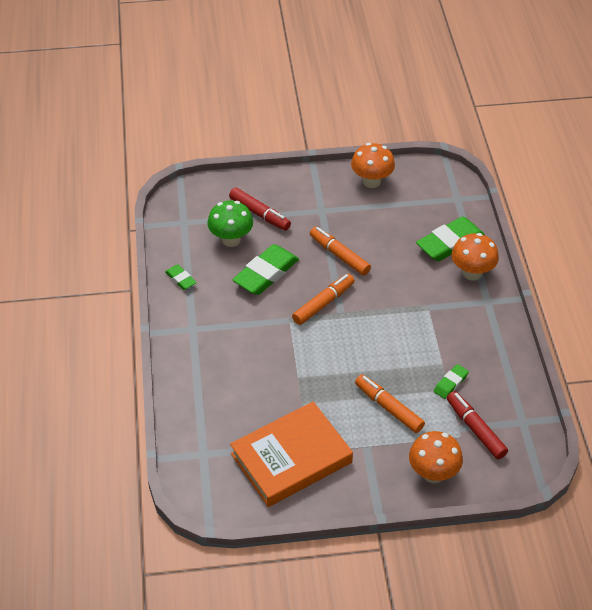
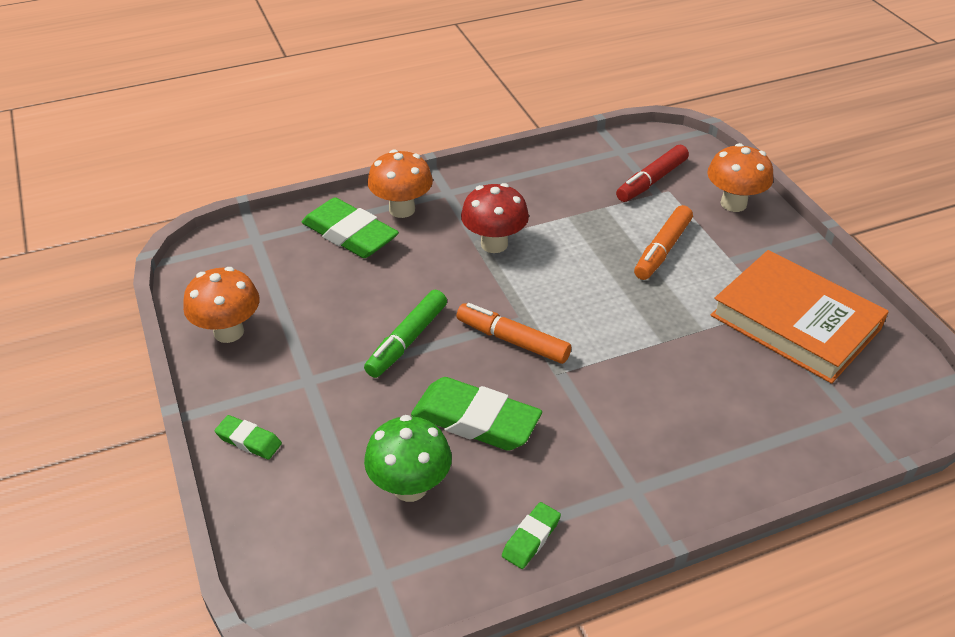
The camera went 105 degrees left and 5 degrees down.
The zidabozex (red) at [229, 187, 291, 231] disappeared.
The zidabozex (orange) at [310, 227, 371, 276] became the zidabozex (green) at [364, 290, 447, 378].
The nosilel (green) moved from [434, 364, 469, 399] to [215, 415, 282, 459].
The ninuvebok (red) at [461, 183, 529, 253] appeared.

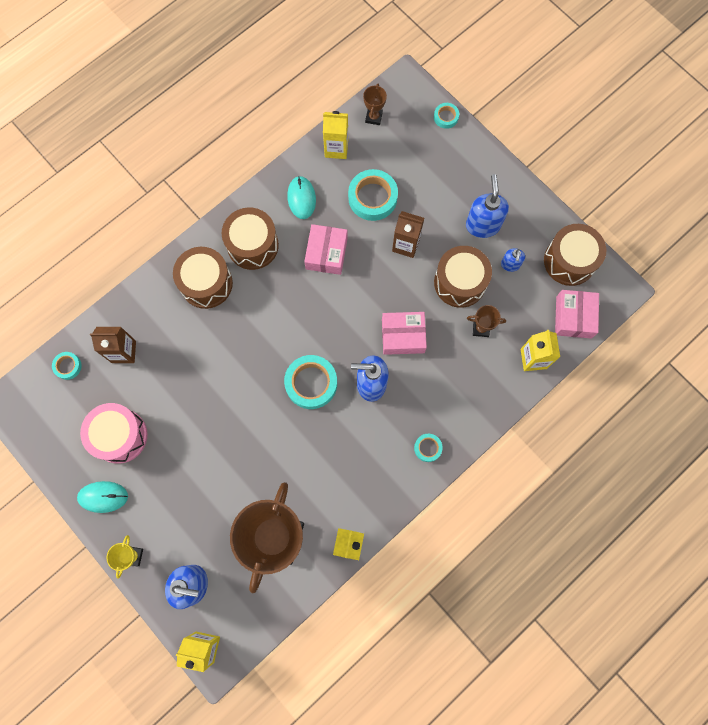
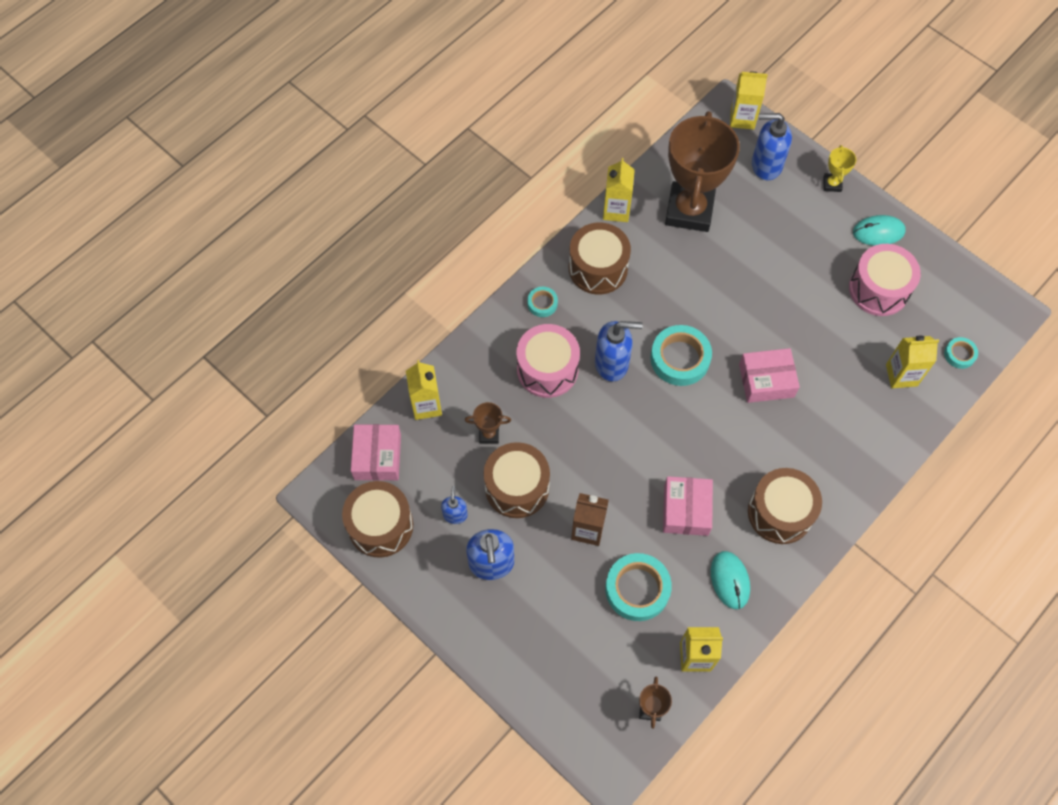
The camera went 175 degrees right and 10 degrees down.
The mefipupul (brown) at [90, 327, 136, 363] became the mefipupul (yellow) at [886, 336, 939, 388].
The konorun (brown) moved from [173, 247, 233, 309] to [569, 222, 631, 295].
The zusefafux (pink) moved from [382, 312, 427, 355] to [739, 348, 800, 403].
The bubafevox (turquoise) at [434, 103, 459, 129] disappeared.
The konorun (pink) at [517, 324, 580, 398] appeared.

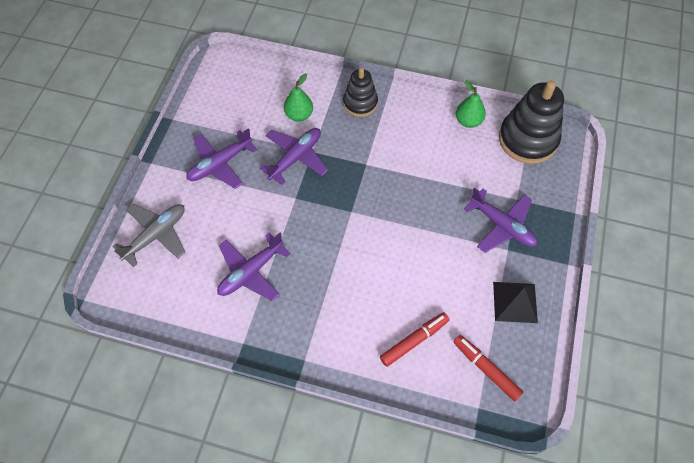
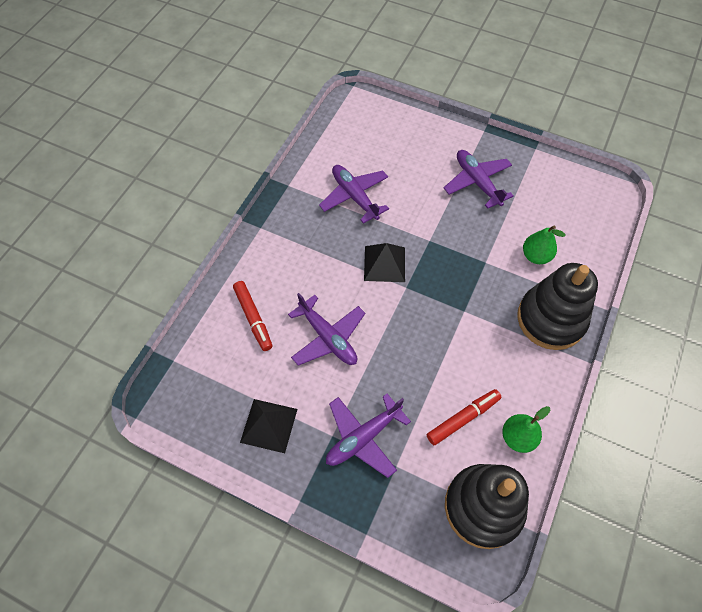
The camera went 100 degrees right and 0 degrees up.
The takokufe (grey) at [112, 204, 185, 267] disappeared.
The takokufe (purple) moved from [259, 128, 328, 185] to [288, 293, 365, 366].
The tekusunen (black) at [343, 68, 378, 117] changed to 1.65 times the size.
The zidabozex (red) moved from [454, 335, 523, 401] to [427, 389, 501, 445].
The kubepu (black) at [364, 243, 405, 282] appeared.

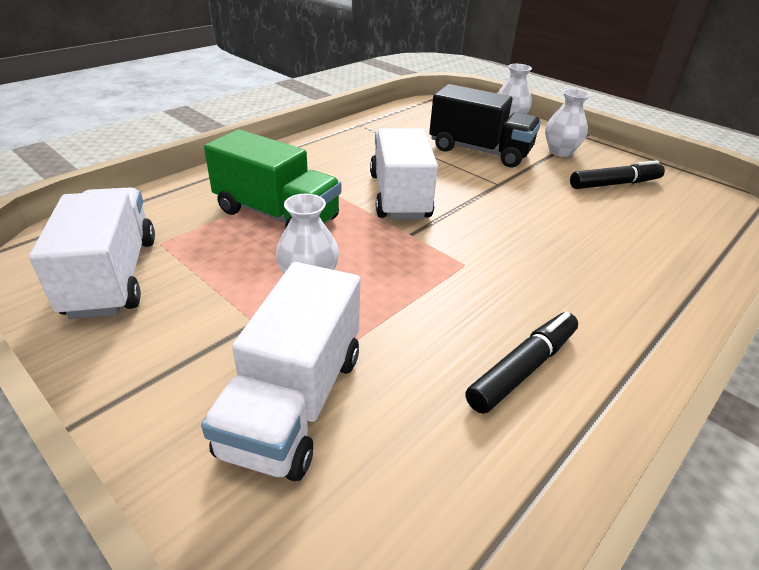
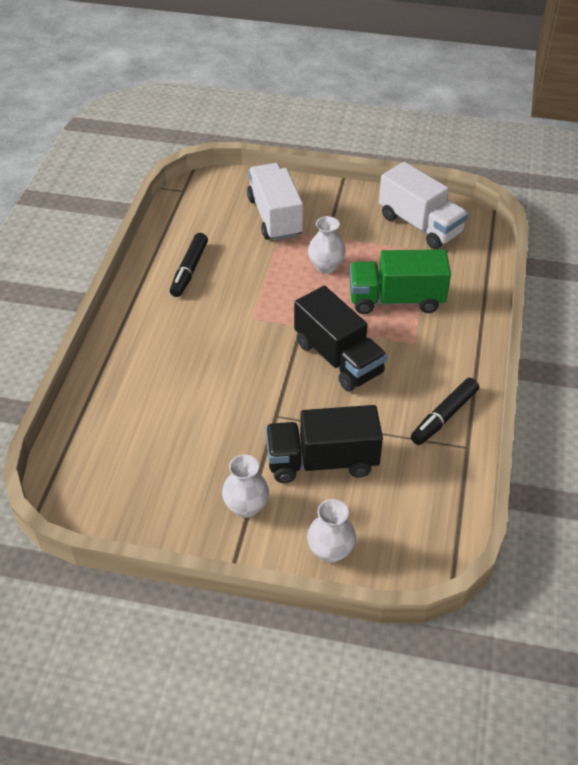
The camera went 150 degrees right and 10 degrees up.
The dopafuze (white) at [370, 128, 438, 220] became the dopafuze (black) at [294, 286, 387, 392].
The zidabozex (black) moved from [570, 160, 665, 189] to [411, 378, 479, 445].

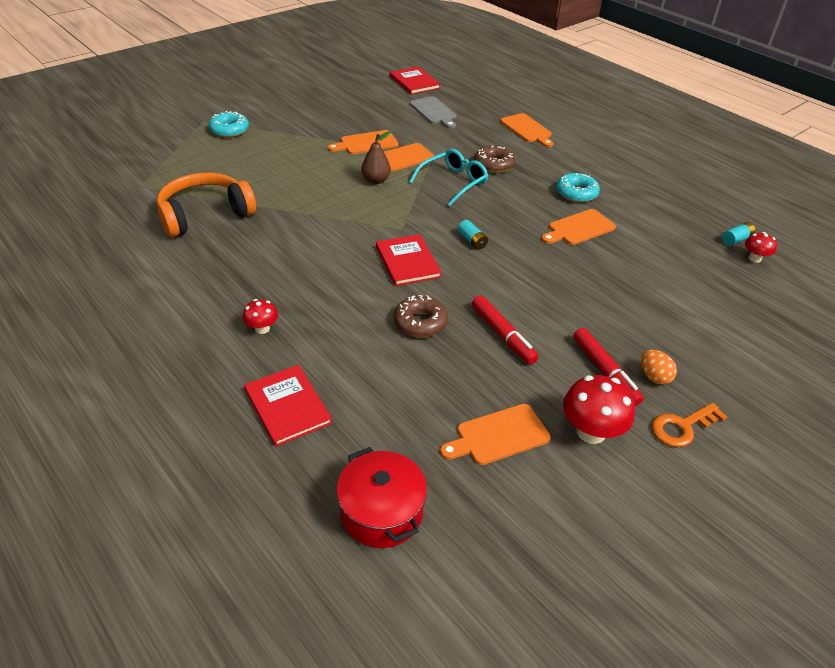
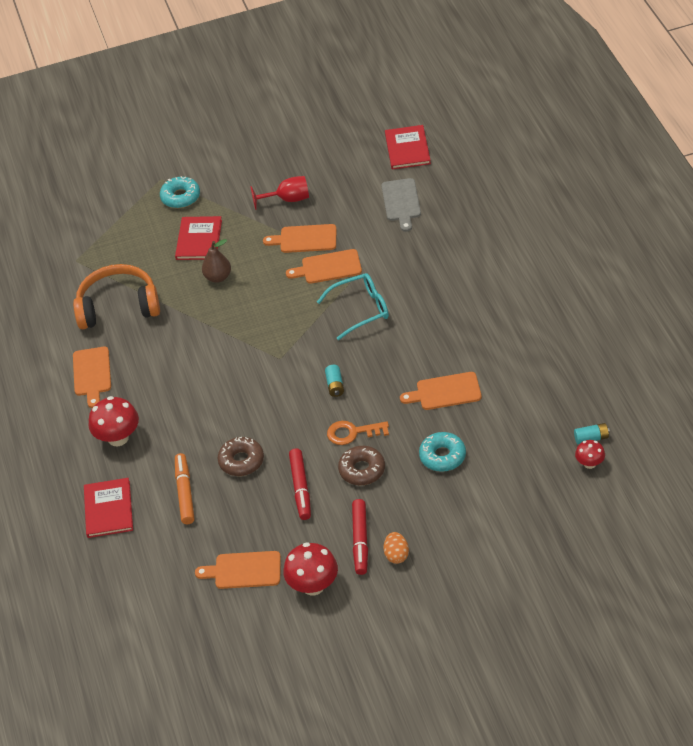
The camera went 30 degrees right and 5 degrees up.
The ninuvebok (red) at [243, 299, 278, 334] changed to 1.76 times the size.
The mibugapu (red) at [336, 447, 427, 548] disappeared.
The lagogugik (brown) moved from [361, 131, 391, 184] to [202, 239, 231, 283].
The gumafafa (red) moved from [376, 234, 442, 286] to [175, 216, 222, 260].
The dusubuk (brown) moved from [474, 145, 515, 173] to [338, 446, 385, 485].
The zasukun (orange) moved from [500, 113, 553, 147] to [73, 347, 111, 408].
The dusubuk (turquoise) moved from [556, 173, 600, 203] to [419, 432, 466, 472].
The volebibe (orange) moved from [652, 403, 727, 447] to [327, 421, 389, 445].
The zidabozex (orange) at [175, 453, 194, 524] appeared.
The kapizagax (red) at [250, 176, 309, 210] appeared.

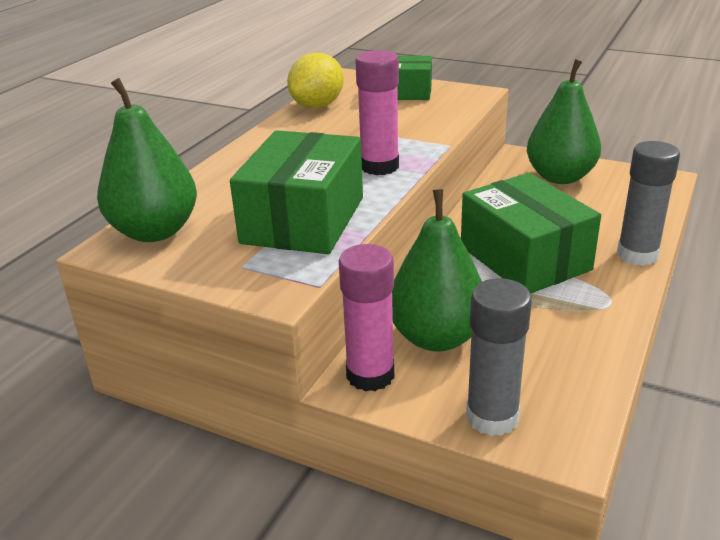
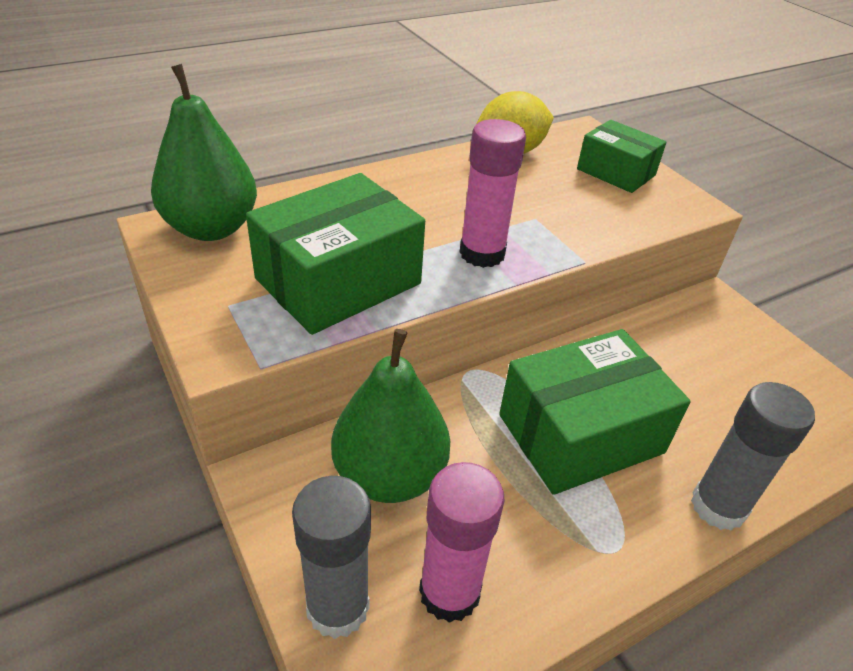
The camera went 30 degrees right and 10 degrees up.
The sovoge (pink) moved from [339, 244, 394, 392] to [419, 462, 504, 623].
The zusefafux (green) at [461, 173, 601, 294] turned 60 degrees clockwise.
The lagogugik (green) at [527, 59, 601, 184] disappeared.

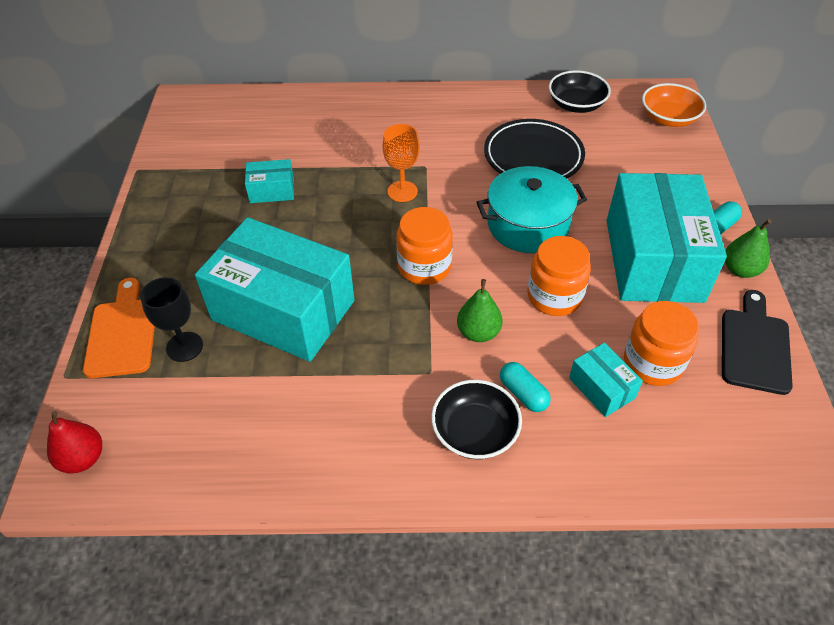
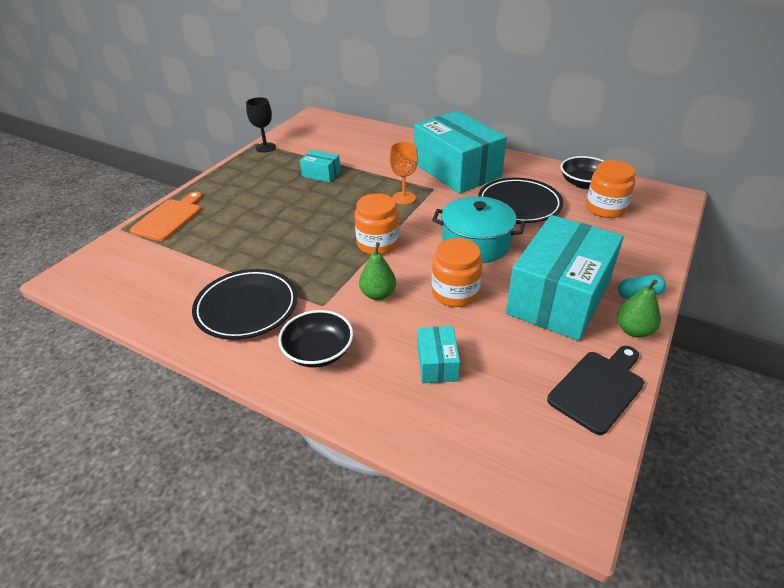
The camera went 30 degrees right and 10 degrees down.
The lagogugik (red) at [47, 411, 102, 473] disappeared.
The kapizagax (black) moved from [140, 277, 203, 362] to [246, 97, 276, 153].
The zusefafux (turquoise) moved from [195, 217, 354, 362] to [414, 111, 507, 194].
The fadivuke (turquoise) at [500, 362, 551, 412] disappeared.
The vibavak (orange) moved from [624, 301, 699, 386] to [586, 160, 636, 218].
The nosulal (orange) at [642, 83, 706, 127] disappeared.
The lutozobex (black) at [192, 269, 298, 340] appeared.

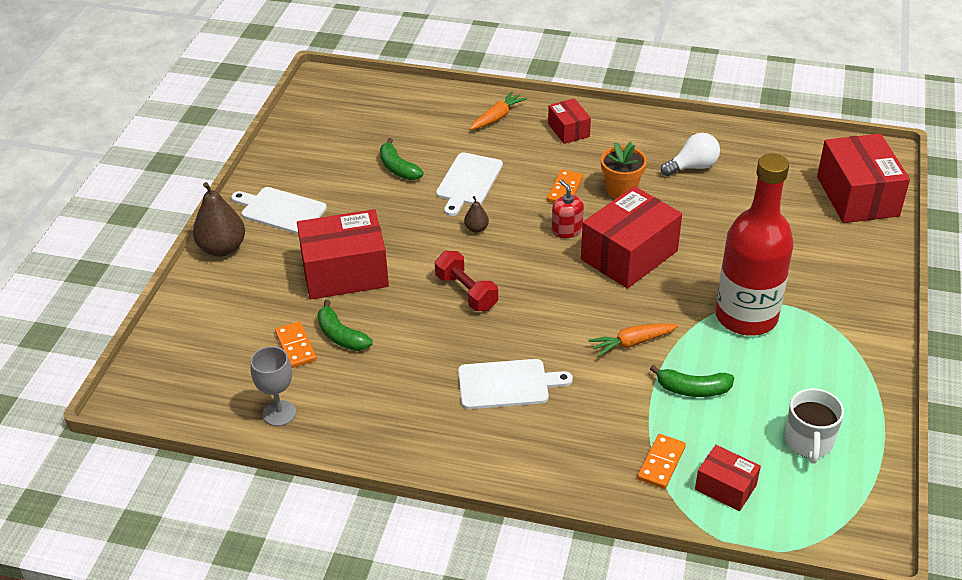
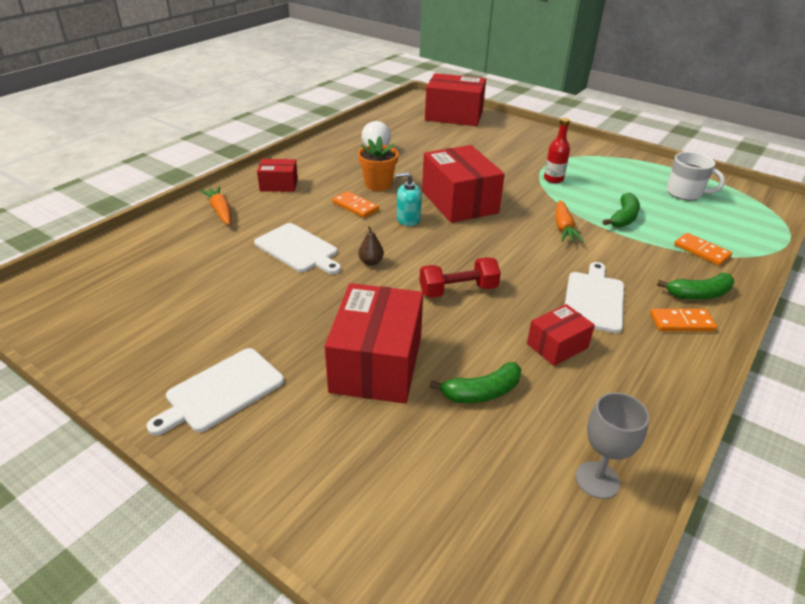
The camera went 70 degrees left and 5 degrees down.
The lagogugik (brown) at [193, 182, 245, 256] disappeared.
The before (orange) moved from [275, 321, 317, 368] to [650, 309, 717, 331].
The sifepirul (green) moved from [380, 138, 424, 180] to [657, 273, 734, 300].
The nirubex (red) at [552, 180, 584, 238] became the nirubex (turquoise) at [396, 172, 422, 226].
The zusefafux (red) moved from [695, 445, 761, 511] to [527, 304, 595, 366].
The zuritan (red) at [715, 153, 794, 336] changed to 0.42 times the size.

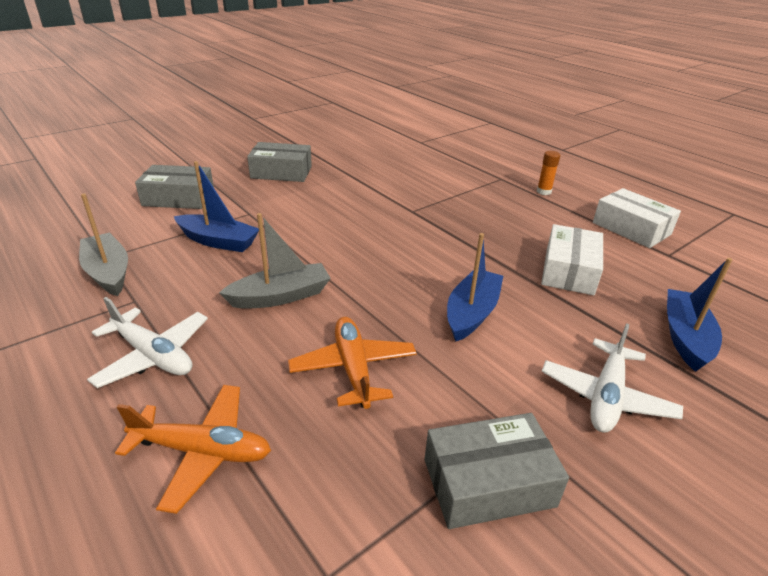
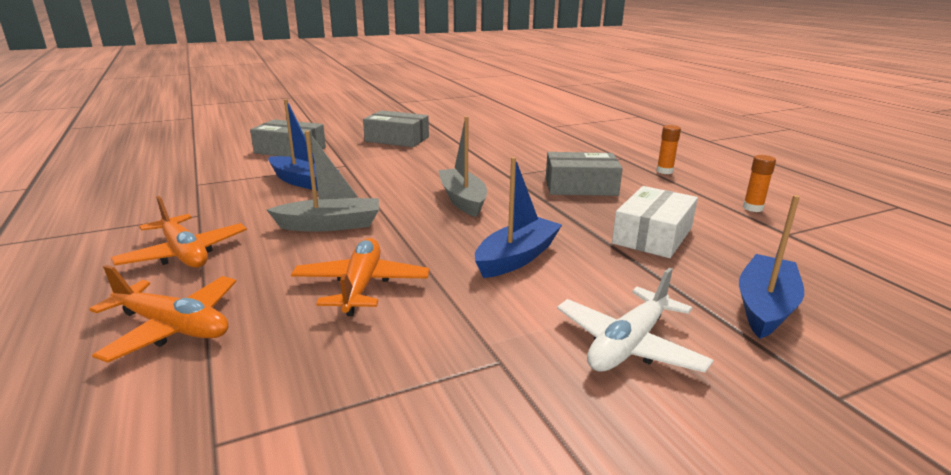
The camera went 15 degrees right and 10 degrees down.
The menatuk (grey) moved from [79, 193, 128, 296] to [438, 116, 487, 217].
The takokufe (white) at [87, 297, 208, 388] became the takokufe (orange) at [111, 196, 247, 268].
The zusefafux (grey) moved from [425, 413, 569, 529] to [546, 152, 623, 196].
The zusefafux (white) at [593, 188, 681, 248] was replaced by the sovoge (orange) at [743, 155, 776, 212].

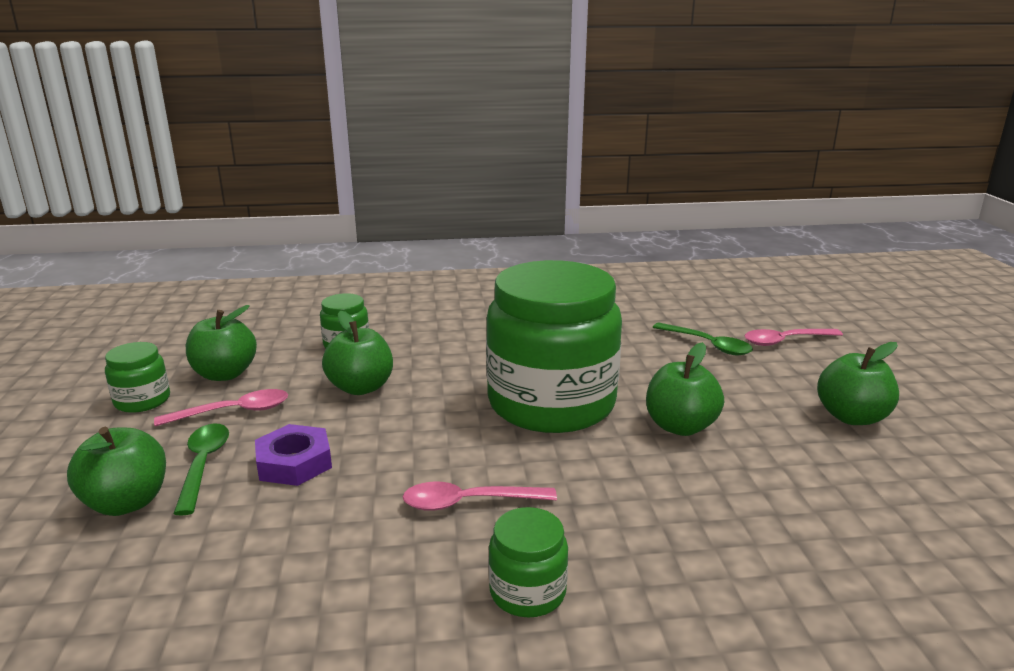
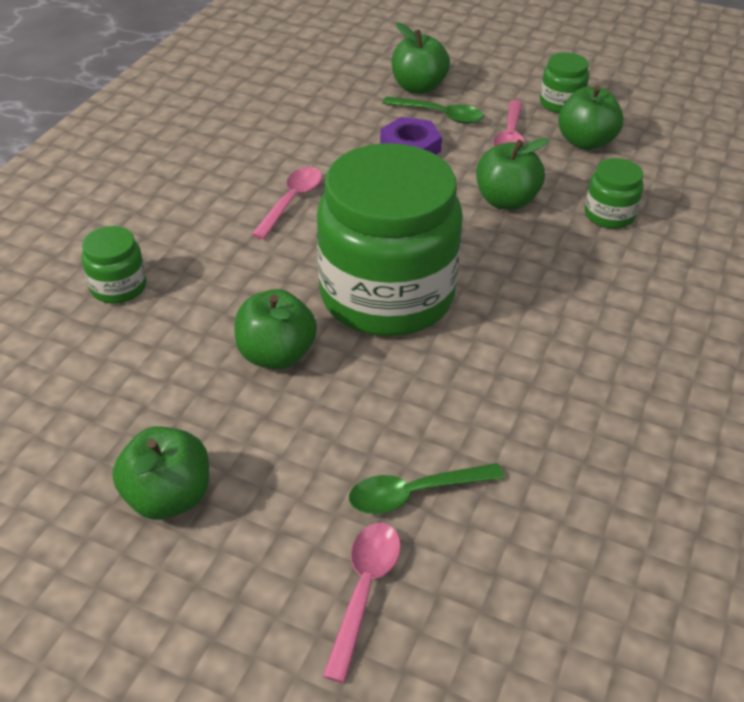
The camera went 120 degrees right and 20 degrees up.
The vibavak (green) moved from [489, 507, 568, 617] to [82, 226, 146, 303].

